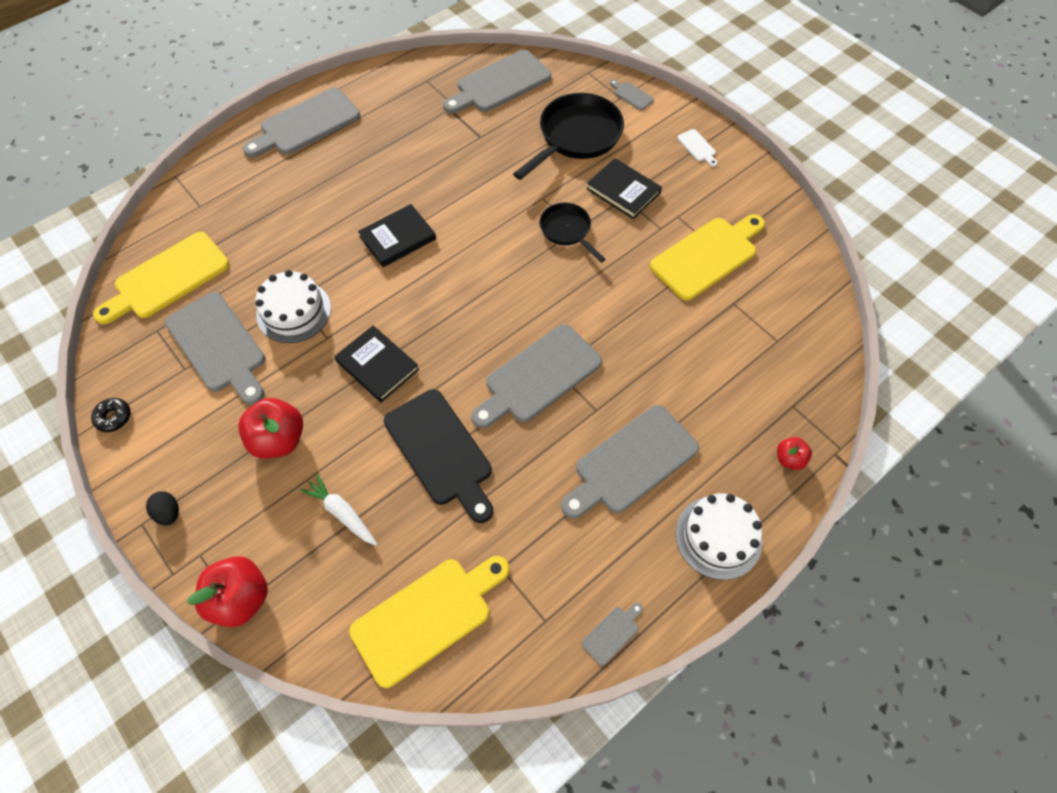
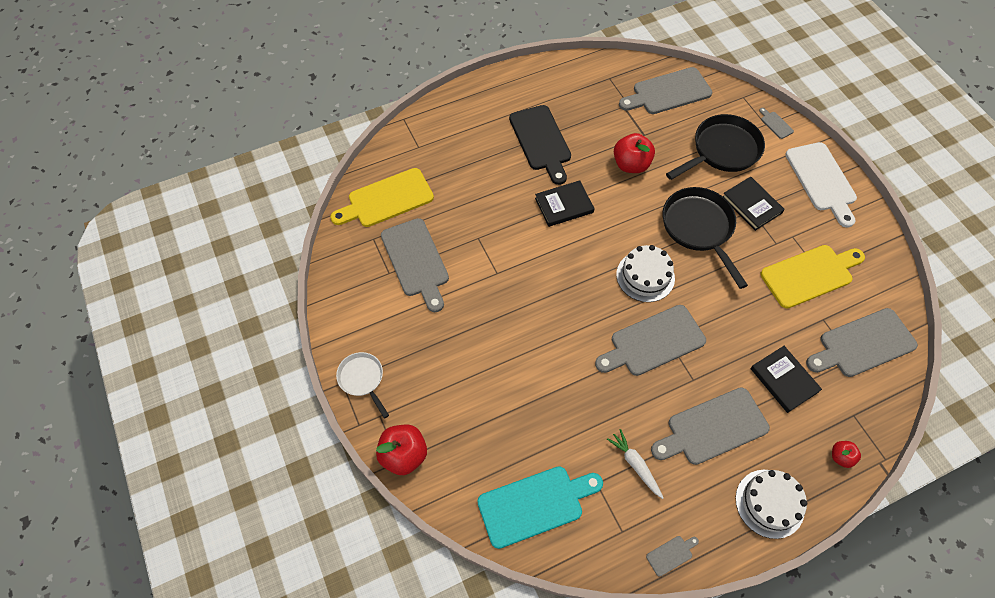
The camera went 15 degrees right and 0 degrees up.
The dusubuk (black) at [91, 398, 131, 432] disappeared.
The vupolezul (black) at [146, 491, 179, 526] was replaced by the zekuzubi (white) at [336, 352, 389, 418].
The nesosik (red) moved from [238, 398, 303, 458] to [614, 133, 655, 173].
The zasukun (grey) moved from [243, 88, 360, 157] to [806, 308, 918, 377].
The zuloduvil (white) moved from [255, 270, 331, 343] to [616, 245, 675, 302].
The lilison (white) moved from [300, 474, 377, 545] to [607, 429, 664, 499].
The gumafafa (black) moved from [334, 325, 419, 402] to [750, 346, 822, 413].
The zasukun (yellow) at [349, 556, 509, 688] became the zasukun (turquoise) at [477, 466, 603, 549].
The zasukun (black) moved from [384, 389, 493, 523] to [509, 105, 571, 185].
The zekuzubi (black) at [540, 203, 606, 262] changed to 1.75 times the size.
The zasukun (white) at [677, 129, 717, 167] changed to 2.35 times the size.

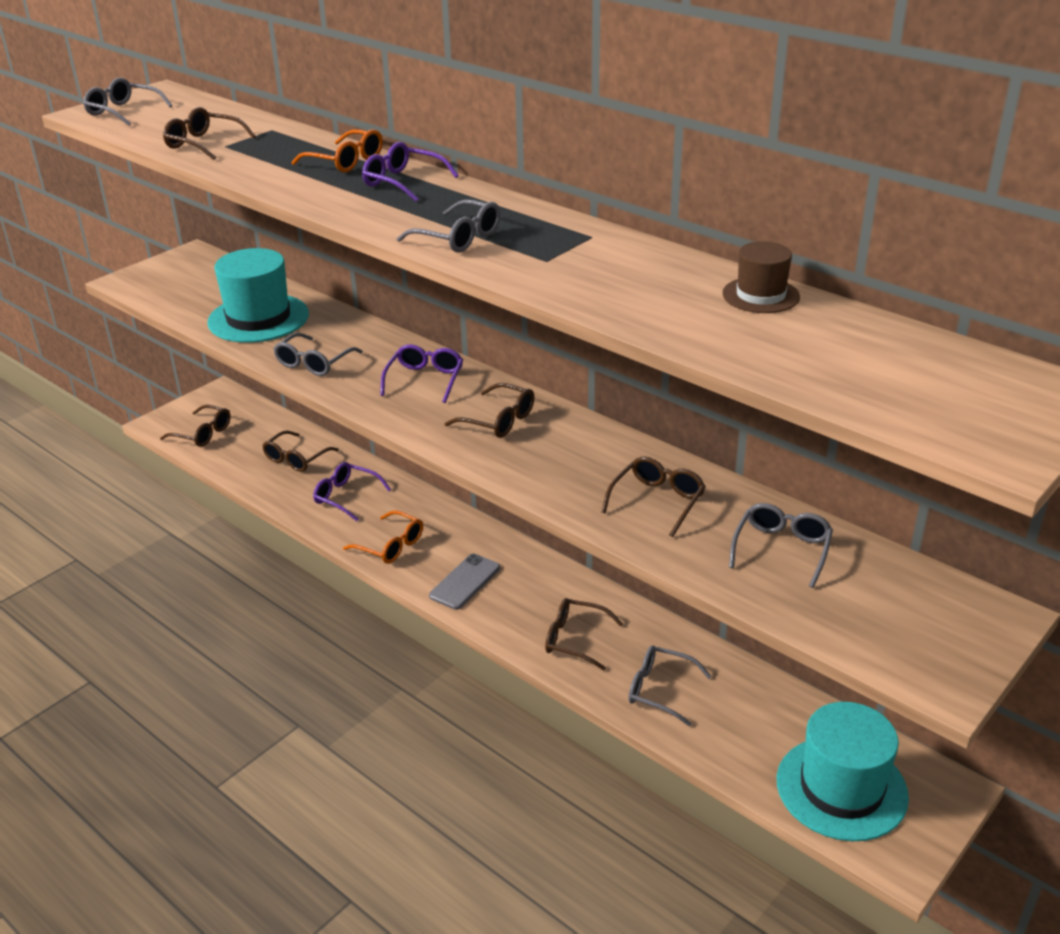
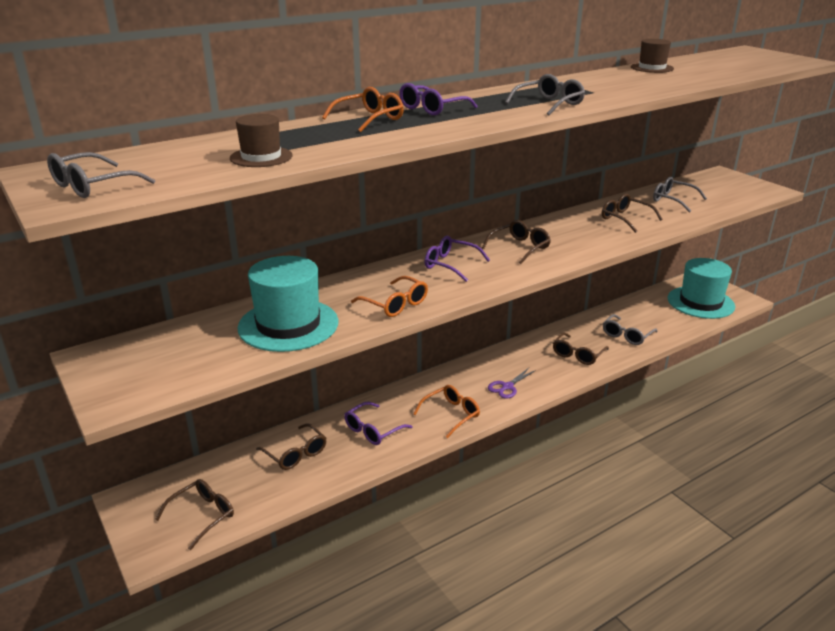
The camera went 75 degrees left and 5 degrees down.
The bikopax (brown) at [163, 107, 256, 160] was replaced by the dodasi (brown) at [230, 114, 293, 167].
The bikopax (grey) at [273, 333, 362, 376] became the bikopax (orange) at [351, 276, 428, 317].
The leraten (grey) at [429, 554, 500, 610] was replaced by the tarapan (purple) at [488, 368, 536, 399].

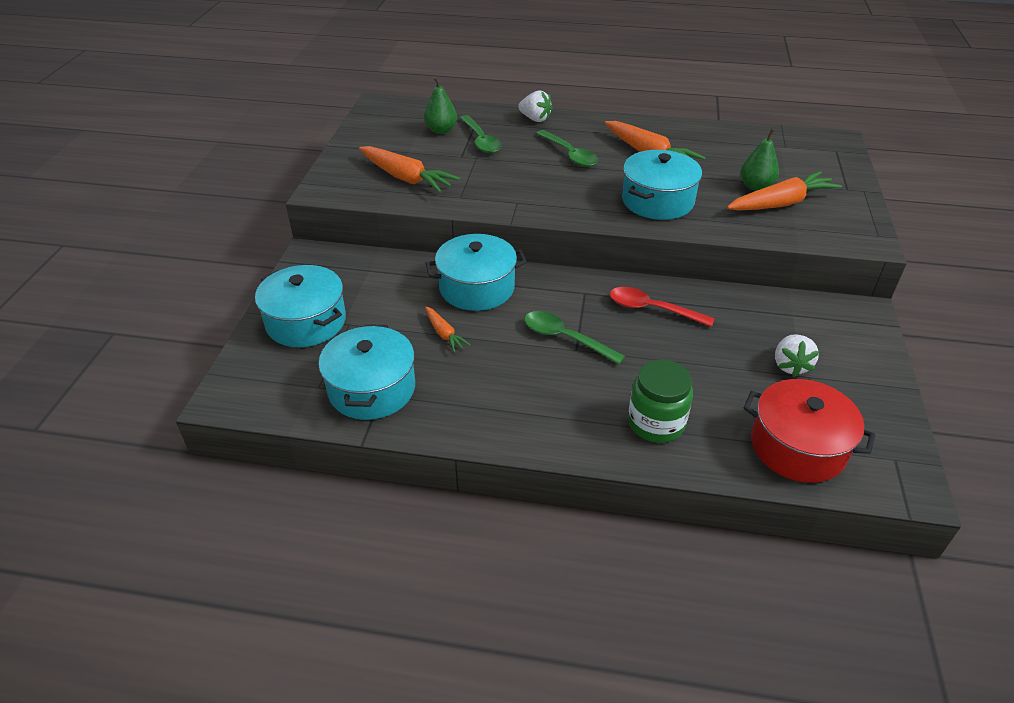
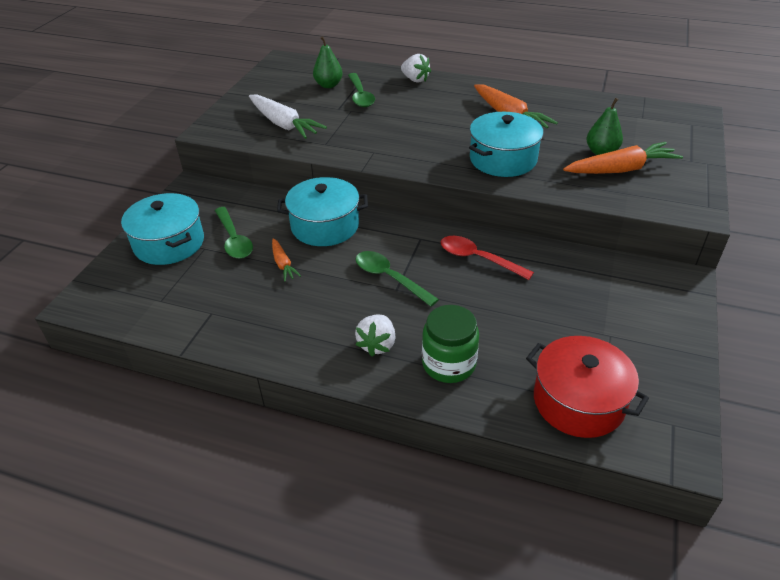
The camera went 10 degrees right and 0 degrees up.
The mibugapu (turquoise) at [318, 324, 415, 420] disappeared.
The lilison (orange) at [359, 146, 460, 193] became the lilison (white) at [249, 94, 327, 139].
The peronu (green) moved from [536, 130, 598, 167] to [215, 207, 253, 259].
The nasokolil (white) moved from [775, 335, 820, 377] to [355, 315, 395, 356].

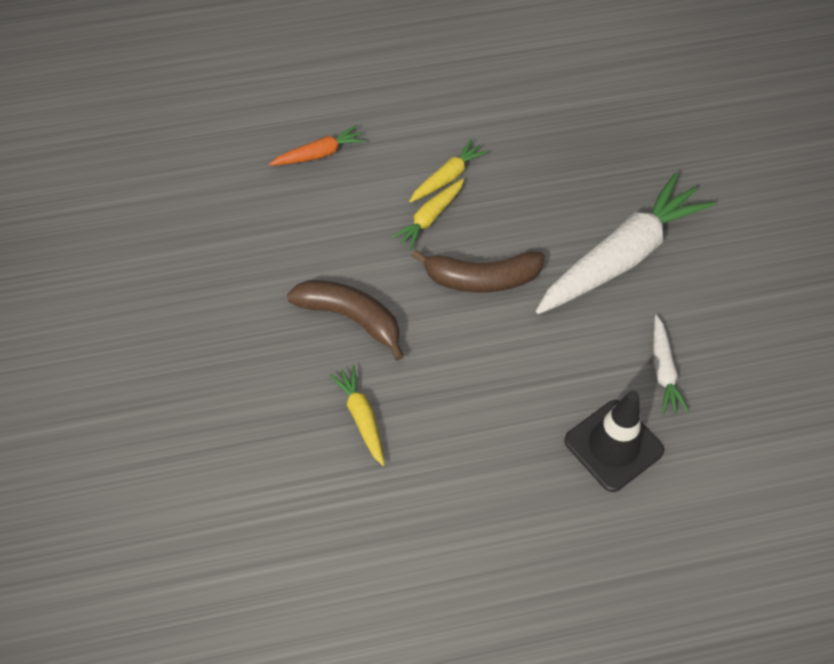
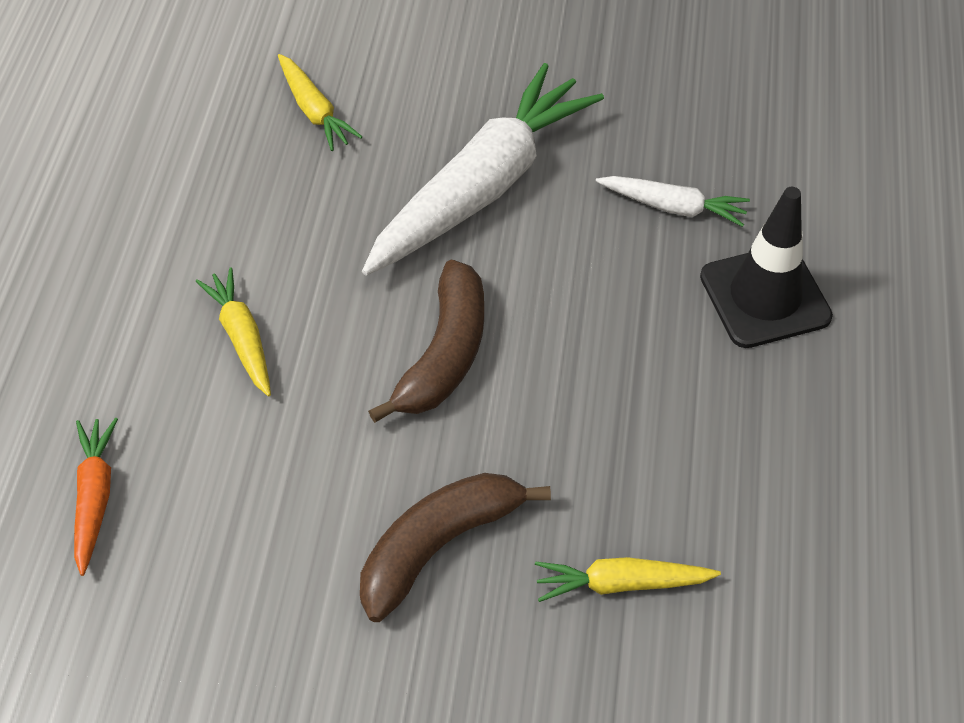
The camera went 70 degrees left and 5 degrees down.
The lilison (yellow) moved from [391, 178, 464, 250] to [278, 54, 363, 151].
The lilison (white) at [536, 173, 715, 314] turned 60 degrees clockwise.

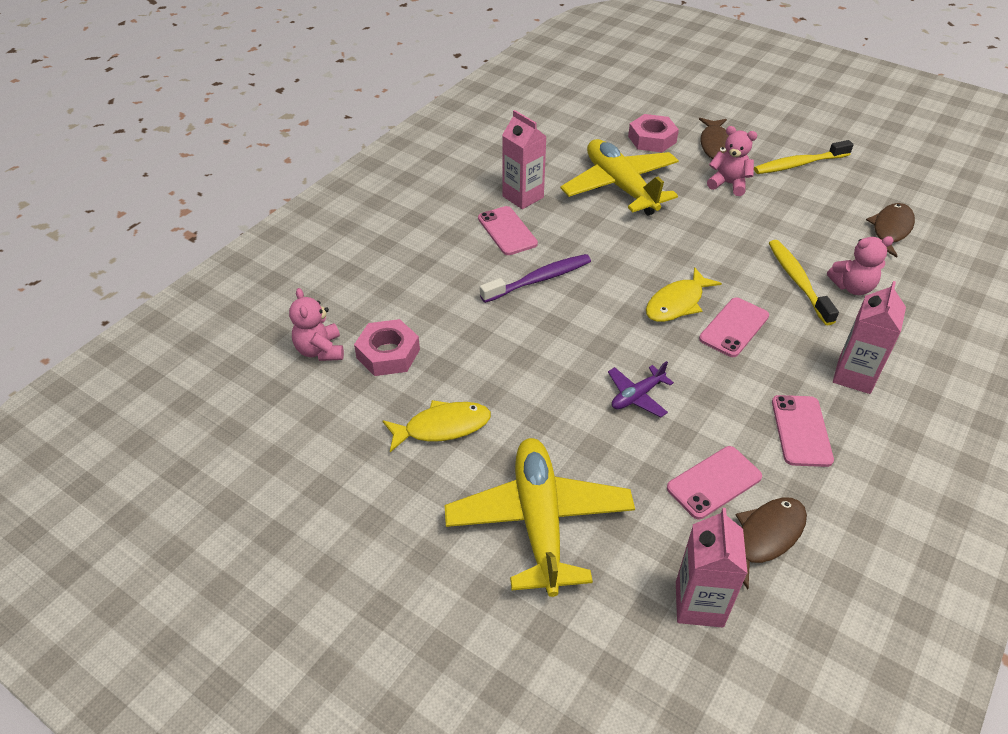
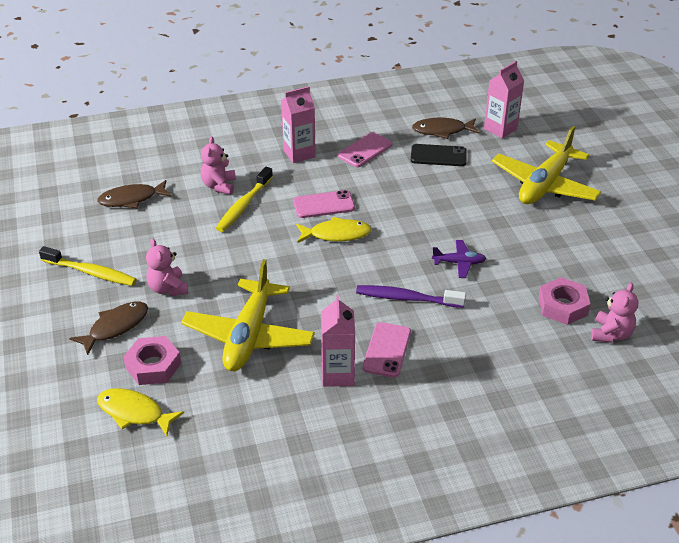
The camera went 140 degrees left and 5 degrees down.
The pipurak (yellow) moved from [382, 400, 491, 452] to [97, 388, 184, 436].
The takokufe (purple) moved from [608, 361, 674, 417] to [432, 240, 486, 278].
The leraten (pink) at [667, 446, 762, 519] became the leraten (black) at [411, 144, 467, 166].
The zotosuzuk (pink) at [827, 236, 894, 295] turned 120 degrees counterclockwise.

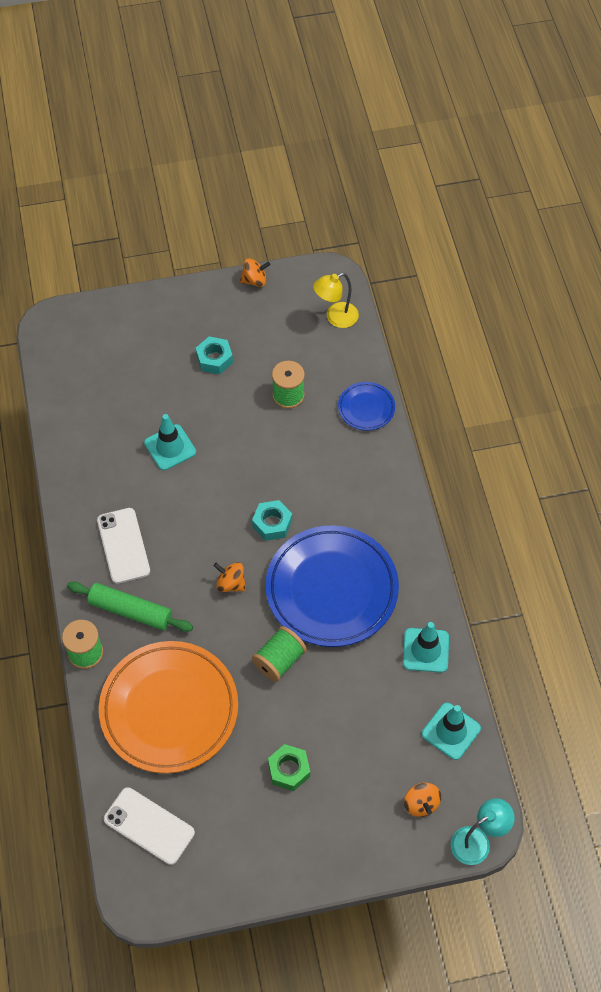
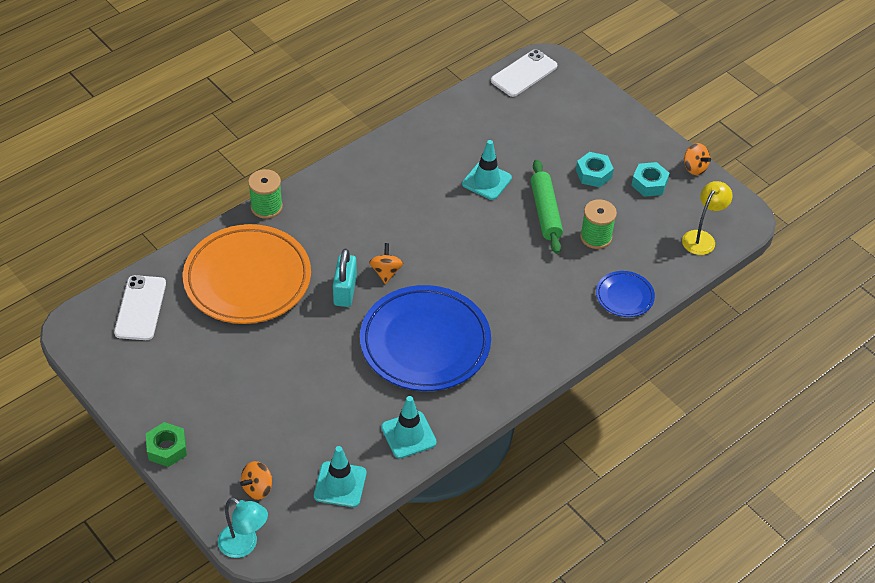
The camera went 60 degrees right and 10 degrees down.
The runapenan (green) moved from [67, 582, 193, 632] to [531, 160, 563, 254].
The leraten (white) moved from [97, 508, 150, 584] to [491, 49, 557, 97].
The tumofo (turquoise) moved from [252, 500, 292, 541] to [631, 162, 670, 197].
The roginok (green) at [252, 626, 307, 682] disappeared.
The tumofo (green) moved from [268, 744, 310, 791] to [146, 422, 187, 467].
The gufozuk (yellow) at [313, 273, 359, 328] turned 90 degrees clockwise.
The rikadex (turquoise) at [333, 249, 357, 307] appeared.

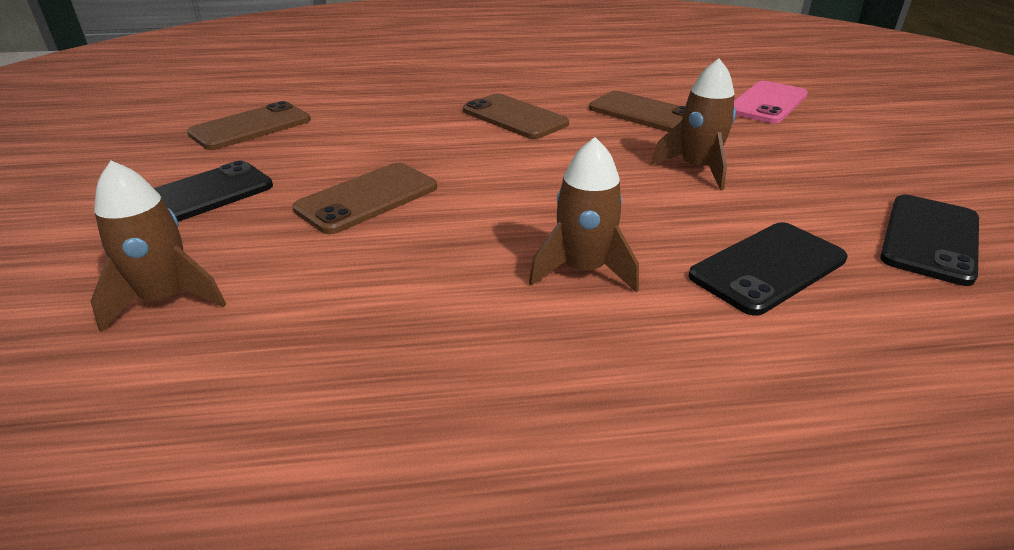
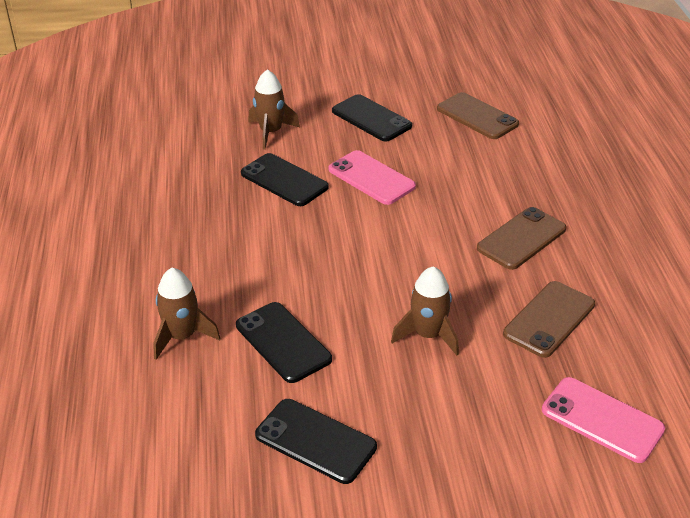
The camera went 90 degrees right and 5 degrees up.
The leraten (brown) at [292, 163, 437, 234] became the leraten (pink) at [329, 150, 416, 205].
The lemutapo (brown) moved from [529, 137, 639, 293] to [153, 268, 221, 360].
The leraten (black) at [241, 153, 329, 206] appeared.

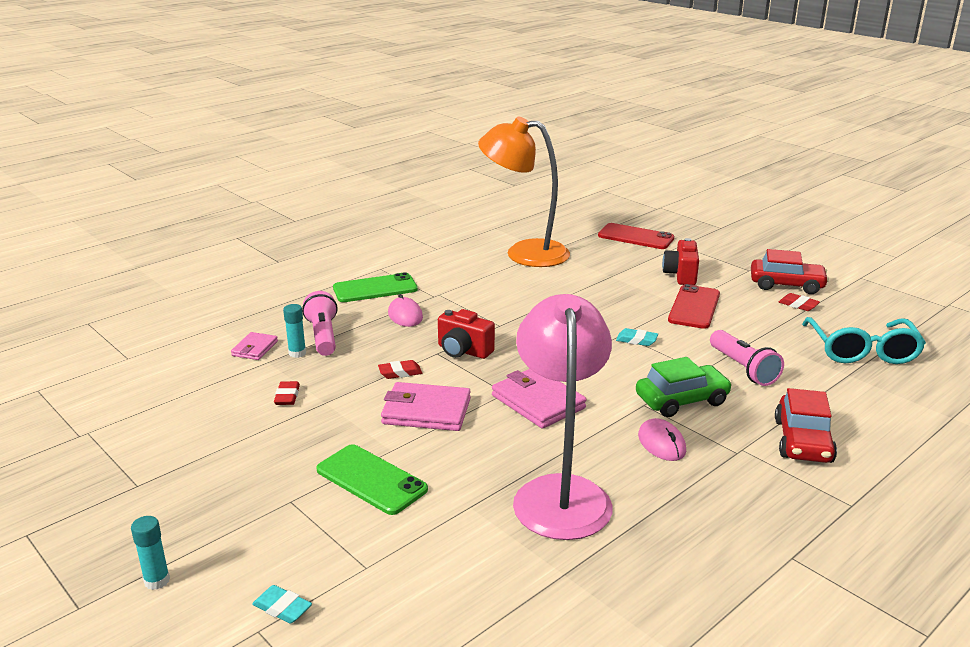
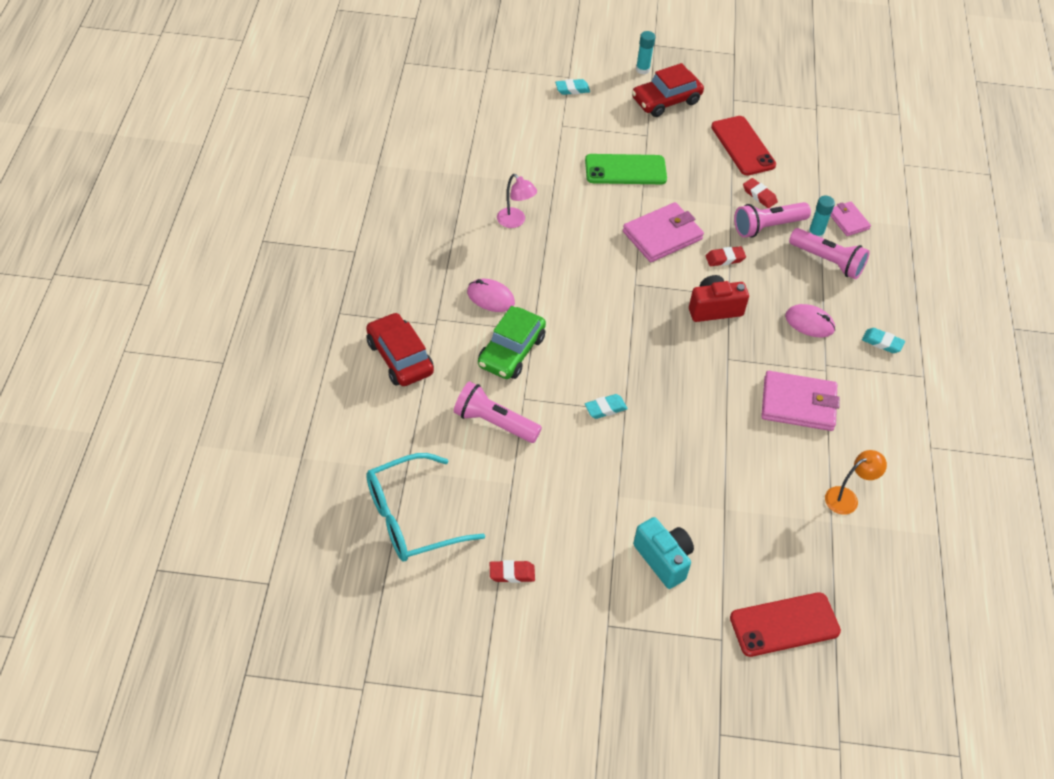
The camera went 135 degrees right and 25 degrees up.
The leraten (green) at [333, 272, 418, 302] was replaced by the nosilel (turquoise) at [862, 328, 905, 353].
The nosilel (red) at [378, 360, 422, 379] turned 45 degrees clockwise.
The gufozuk (orange) at [478, 117, 570, 267] changed to 0.41 times the size.
The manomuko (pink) moved from [492, 369, 586, 429] to [761, 371, 840, 431].
The gufozuk (pink) at [513, 294, 613, 540] changed to 0.41 times the size.
The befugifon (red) at [662, 238, 699, 285] became the befugifon (turquoise) at [633, 517, 694, 589].
The leraten (red) moved from [668, 284, 720, 329] to [711, 116, 776, 176].
The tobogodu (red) moved from [751, 249, 829, 294] to [632, 63, 704, 117].
The bikopax (turquoise) at [802, 317, 926, 364] turned 75 degrees counterclockwise.
The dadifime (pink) at [734, 202, 811, 238] appeared.

